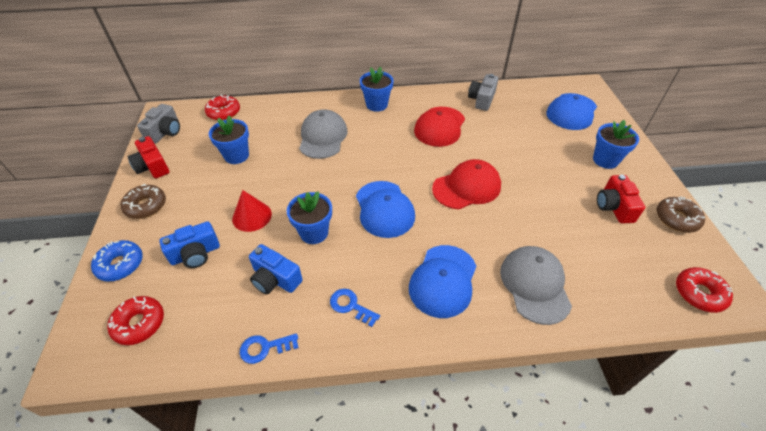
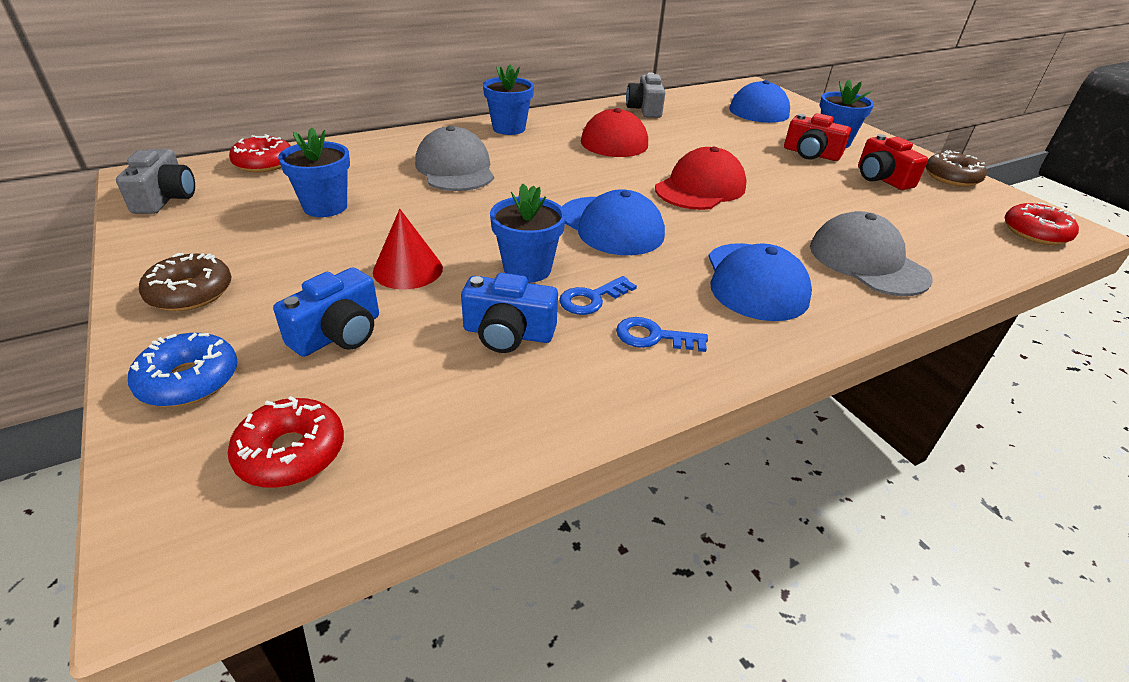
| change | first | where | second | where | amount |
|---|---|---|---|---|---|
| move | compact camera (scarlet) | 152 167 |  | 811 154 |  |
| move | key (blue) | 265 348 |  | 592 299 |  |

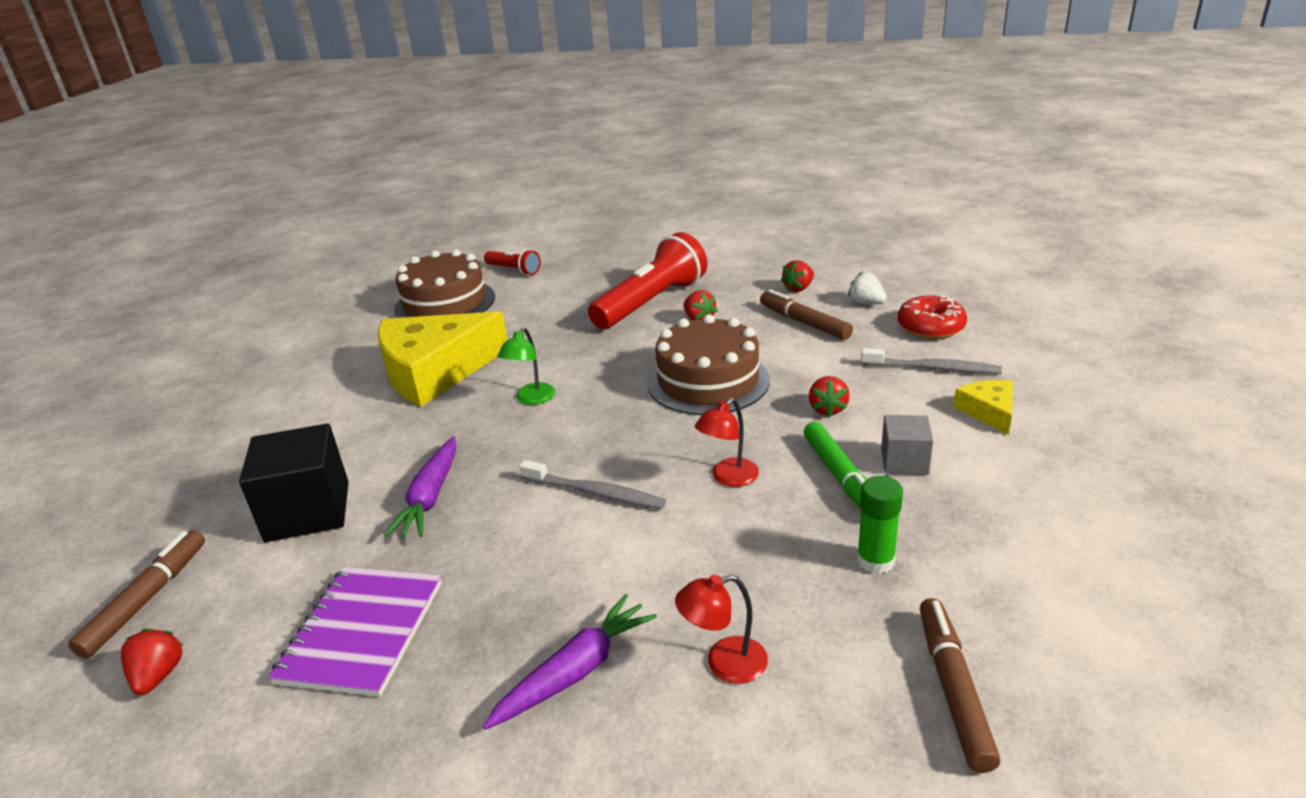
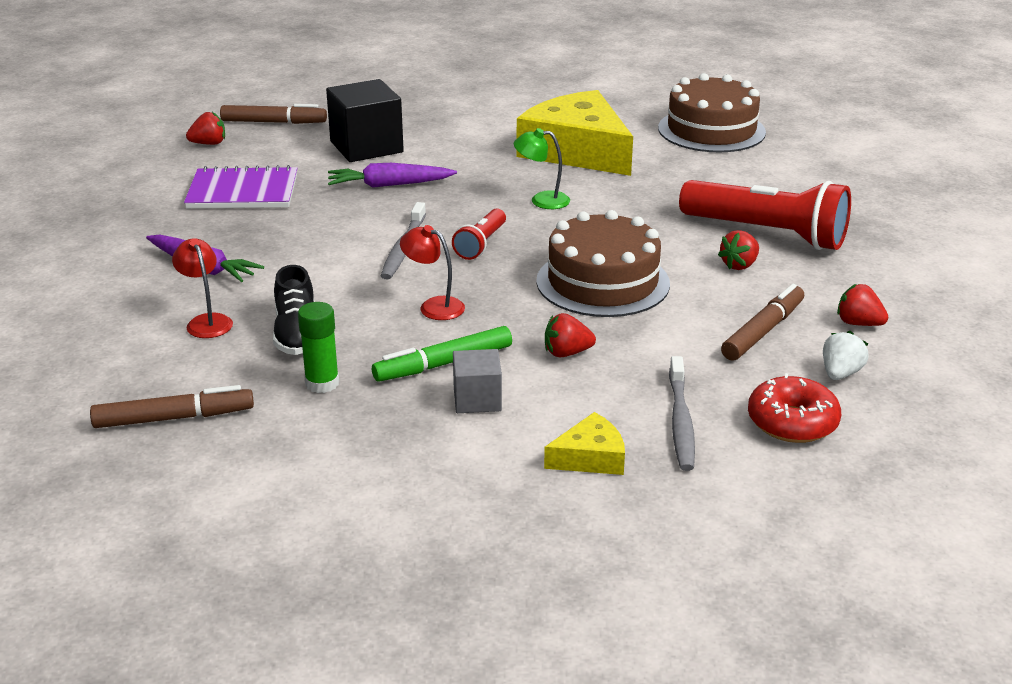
| change | first | where | second | where | amount |
|---|---|---|---|---|---|
| move | torch (scarlet) | 514 270 |  | 481 244 |  |
| insert |  |  | sneaker (ebony) | 296 334 |  |

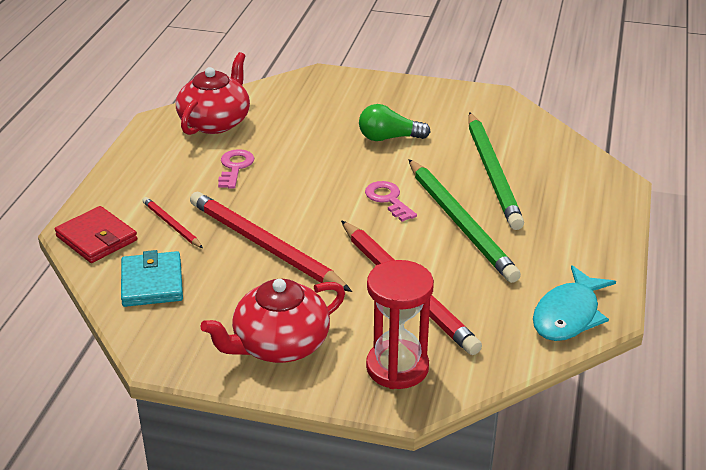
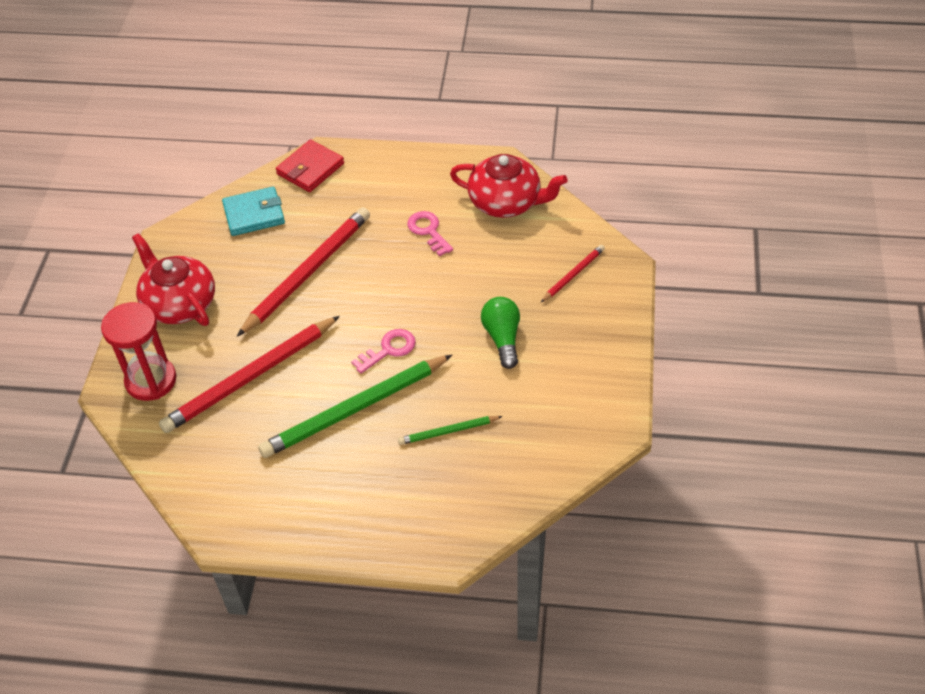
| change | first | where | second | where | amount |
|---|---|---|---|---|---|
| move | lead pencil (scarlet) | 171 225 |  | 573 274 |  |
| rotate | key (rosy) | 235 167 |  | 428 231 | 120 degrees counterclockwise |
| resize | lead pencil (leaf-green) | 493 173 |  | 448 431 | x0.49 |
| delete | fish figure (turquoise) | 568 315 |  |  |  |

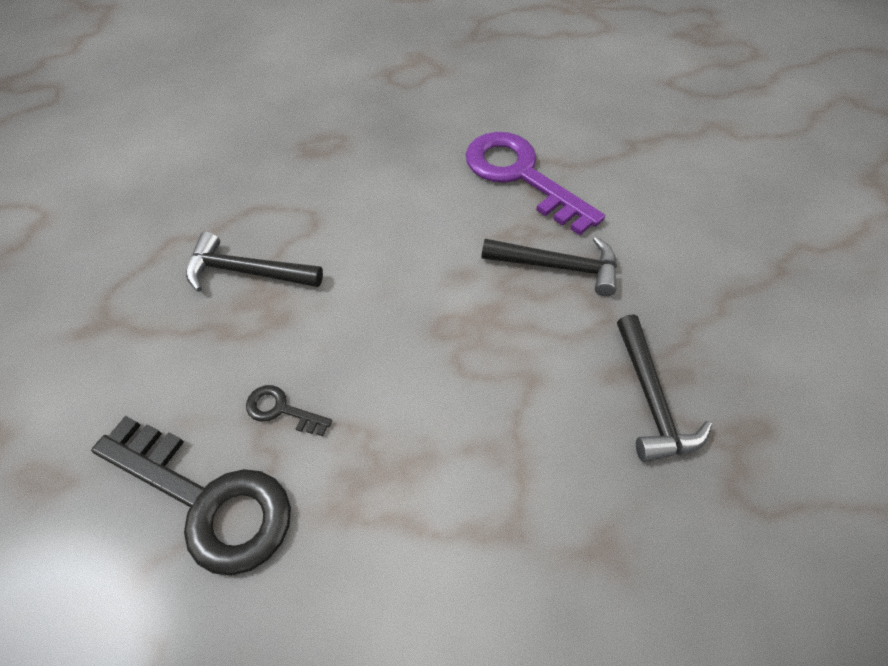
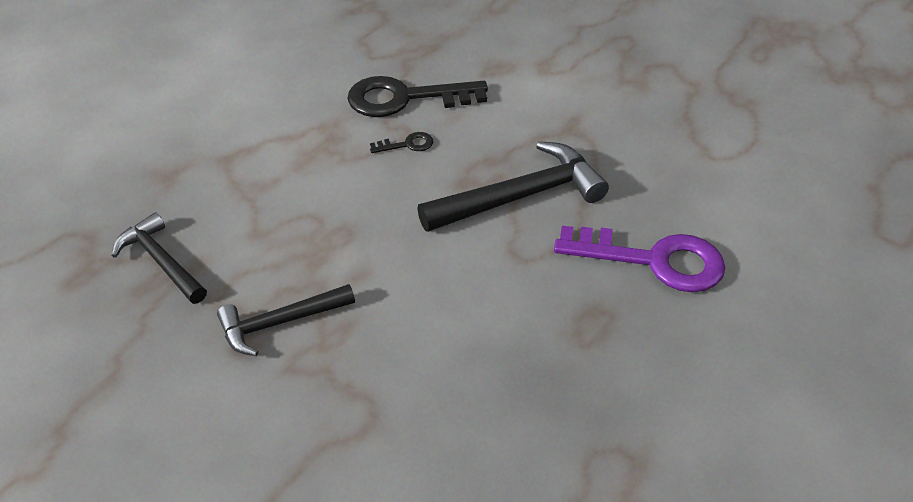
| change | first | where | second | where | amount |
|---|---|---|---|---|---|
| resize | claw hammer (ebony) | 247 272 |  | 520 196 | x1.58 |
| move | key (violet) | 521 176 |  | 653 260 |  |

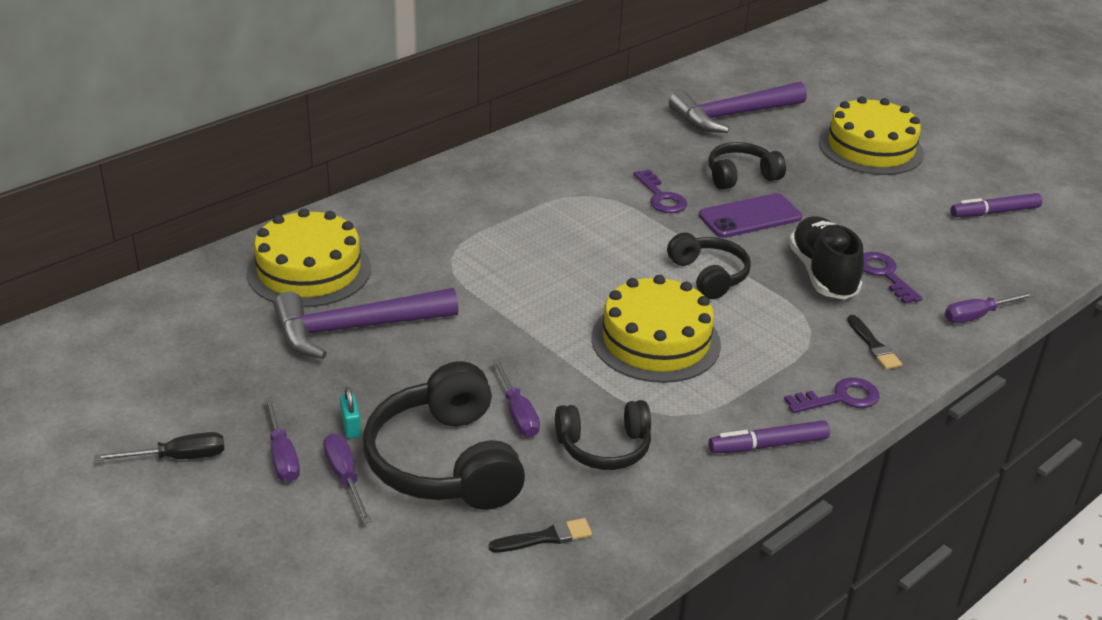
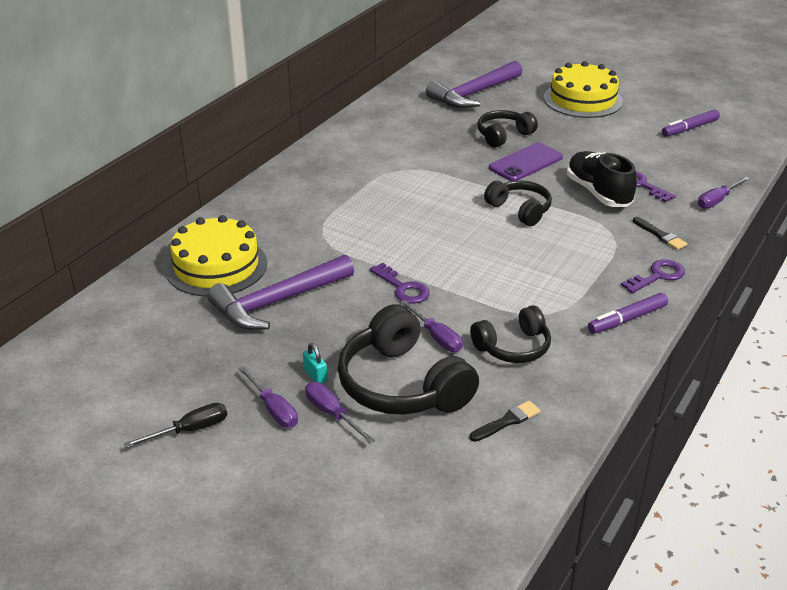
| change | first | where | second | where | amount |
|---|---|---|---|---|---|
| delete | layer cake (golden) | 655 341 |  |  |  |
| move | key (violet) | 661 197 |  | 403 288 |  |

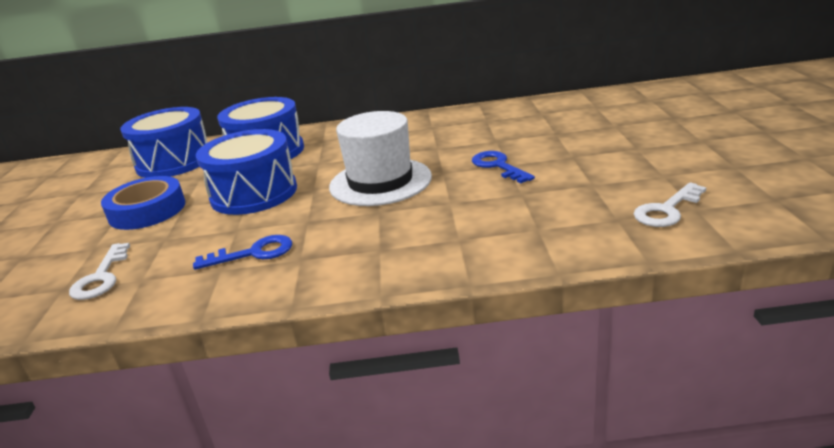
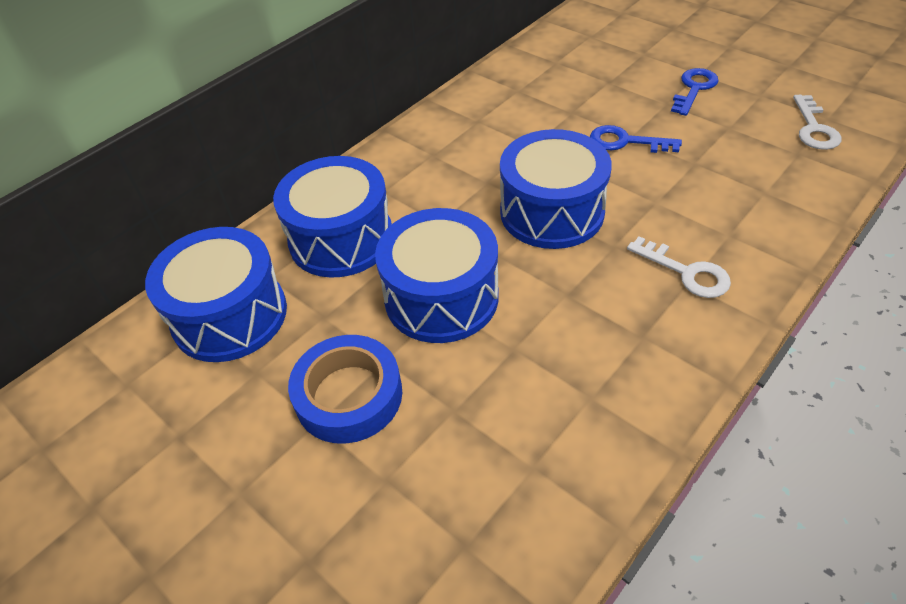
| change | first | where | second | where | amount |
|---|---|---|---|---|---|
| move | key (white) | 101 277 |  | 686 272 |  |
| move | key (blue) | 253 253 |  | 694 89 |  |
| replace | tall hat (white) | 380 182 | drum (blue) | 552 212 |  |

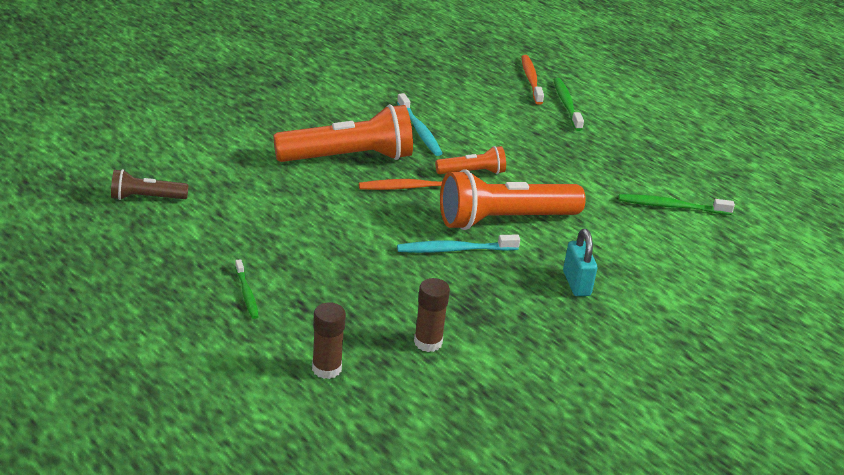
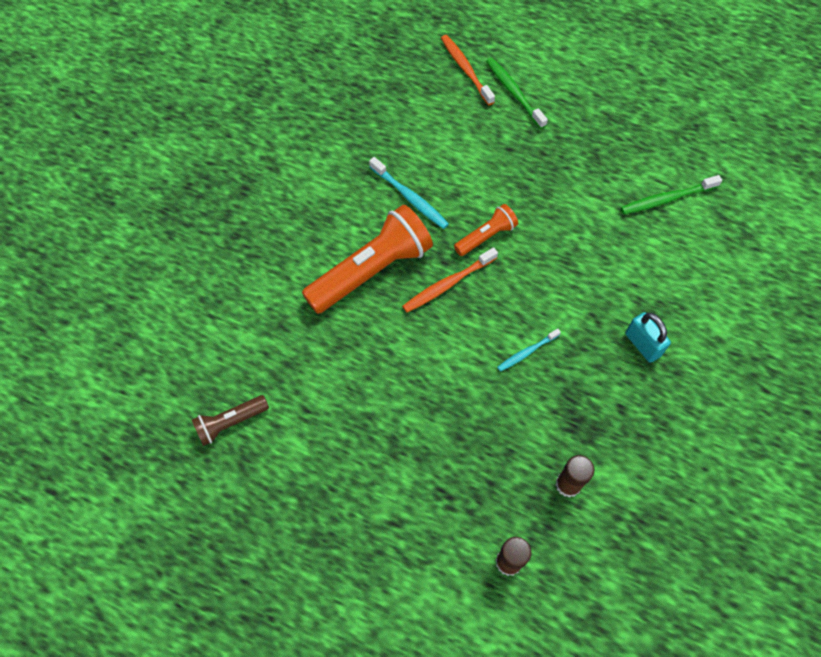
| change | first | where | second | where | amount |
|---|---|---|---|---|---|
| delete | toothbrush (leaf-green) | 246 294 |  |  |  |
| resize | toothbrush (turquoise) | 454 250 |  | 527 352 | x0.64 |
| delete | torch (orange-coloured) | 504 220 |  |  |  |

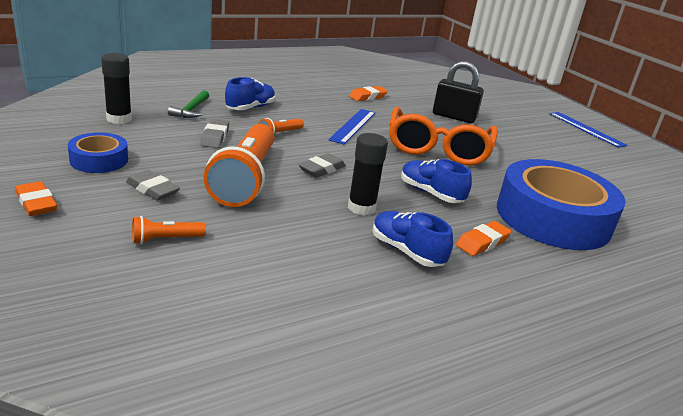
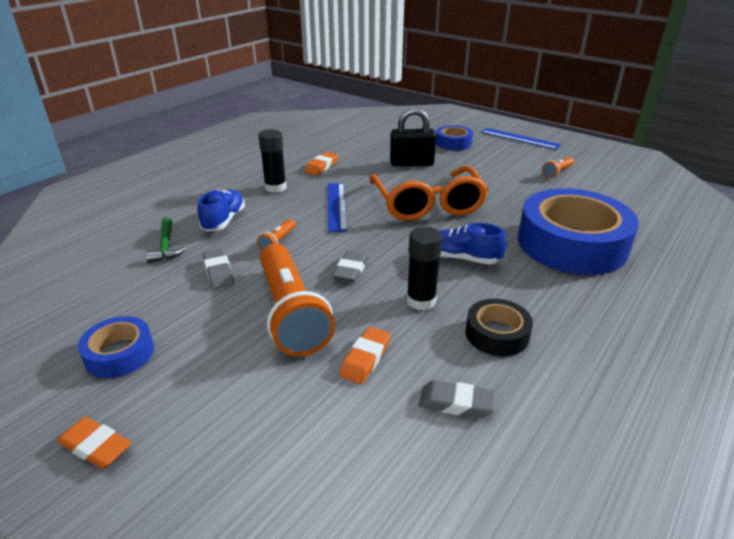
| change | first | where | second | where | amount |
|---|---|---|---|---|---|
| move | glue stick (ebony) | 119 119 |  | 275 187 |  |
| move | gum eraser (grey) | 152 189 |  | 456 403 |  |
| move | torch (orange-coloured) | 166 239 |  | 557 172 |  |
| replace | sneaker (blue) | 406 251 | roll of tape (ebony) | 497 334 |  |
| move | gum eraser (orange-coloured) | 482 242 |  | 365 359 |  |
| insert |  |  | roll of tape (blue) | 453 143 |  |

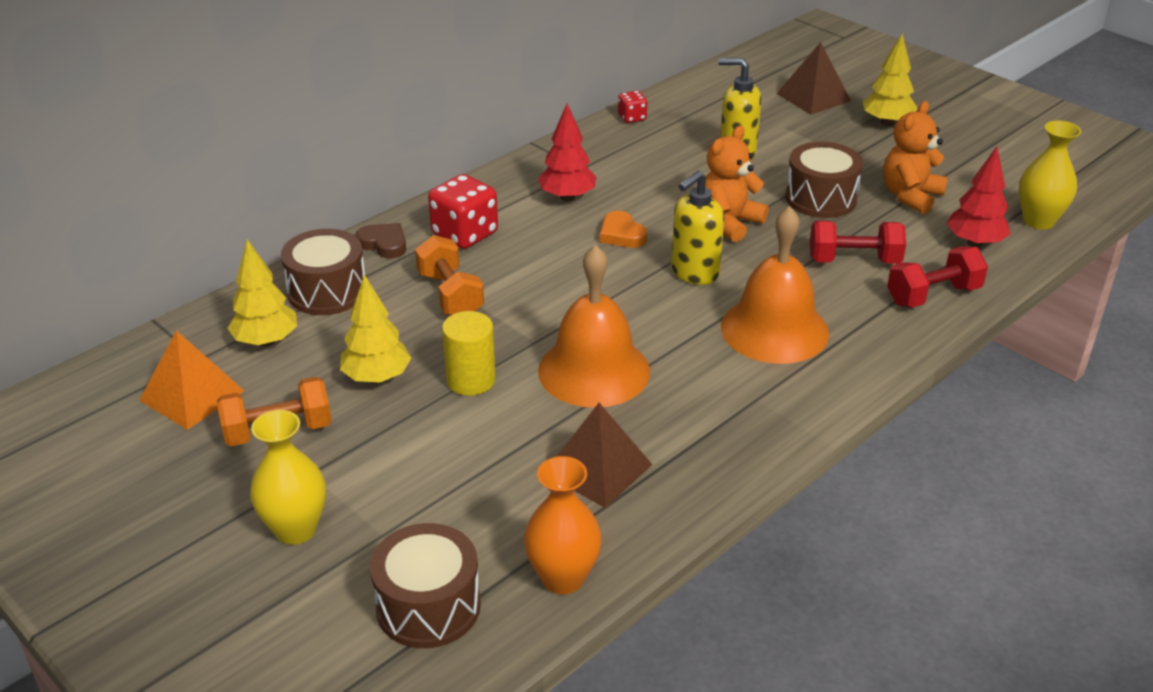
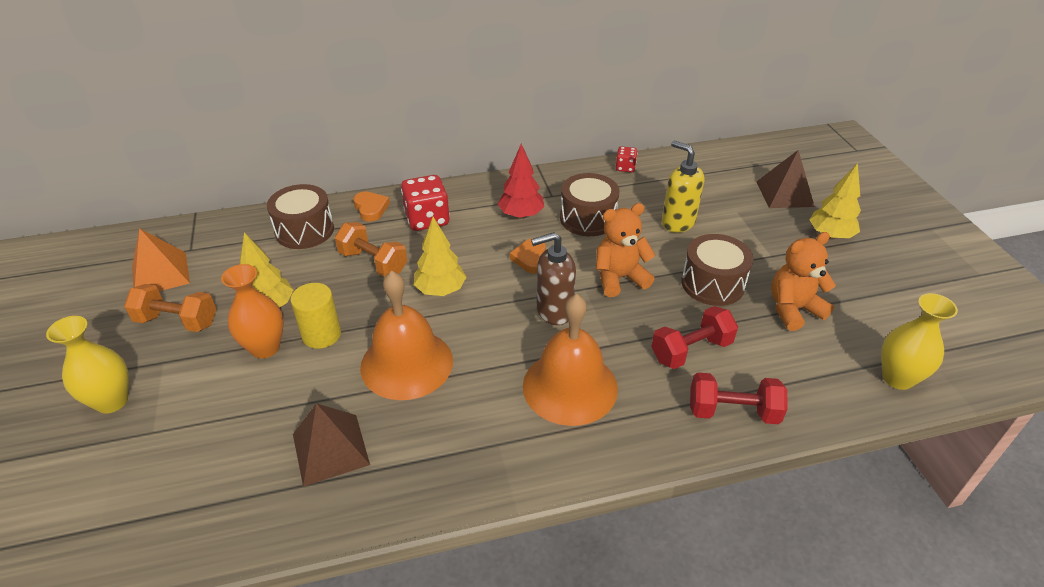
| change | first | where | second | where | amount |
|---|---|---|---|---|---|
| move | toy tree (golden) | 266 341 |  | 440 290 |  |
| recolor | heart shape (brown) | 384 244 | heart shape (orange-coloured) | 371 208 |  |
| move | drum (brown) | 428 606 |  | 588 218 |  |
| rotate | hand weight (orange-coloured) | 450 295 |  | 373 262 | 60 degrees counterclockwise |
| move | vase (orange-coloured) | 563 578 |  | 265 348 |  |
| recolor | pump bottle (golden) | 694 273 | pump bottle (brown) | 553 311 |  |
| rotate | hand weight (scarlet) | 854 261 |  | 691 351 | 60 degrees counterclockwise |
| delete | toy tree (scarlet) | 974 243 |  |  |  |

